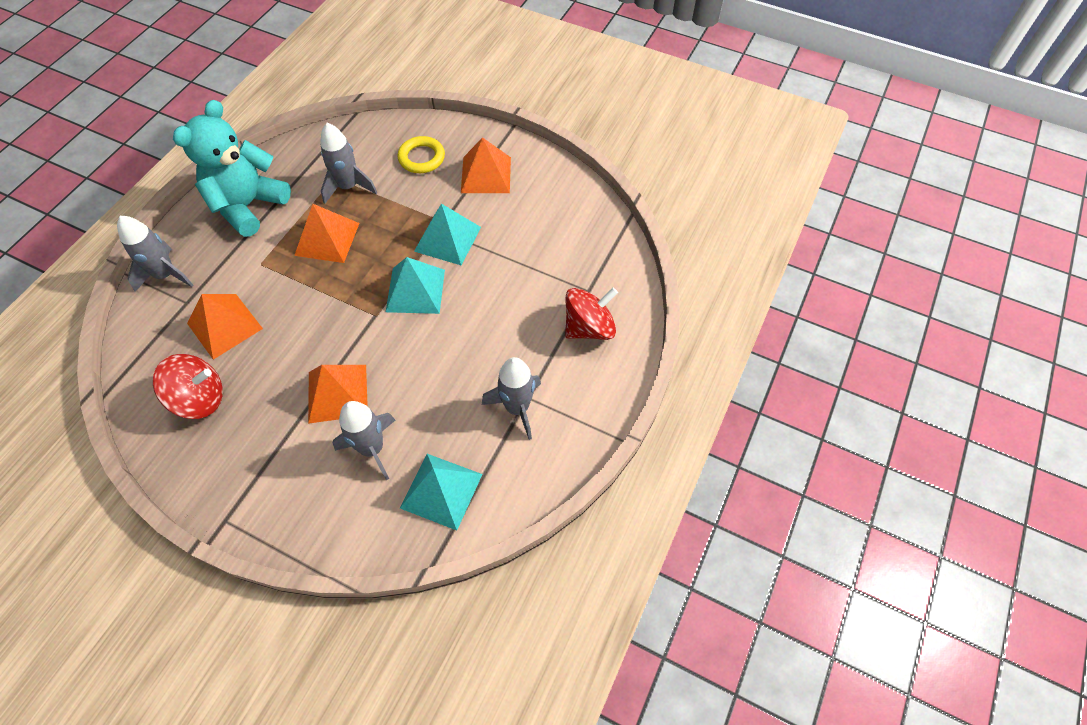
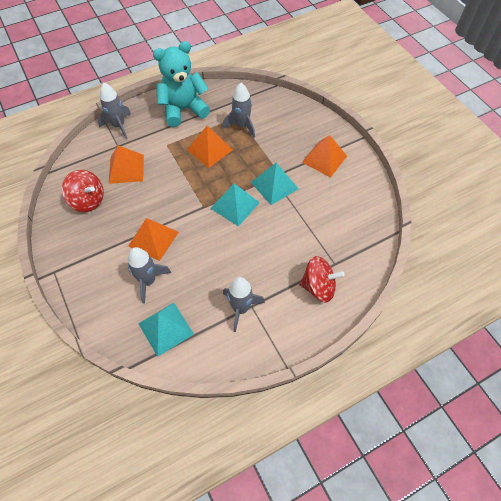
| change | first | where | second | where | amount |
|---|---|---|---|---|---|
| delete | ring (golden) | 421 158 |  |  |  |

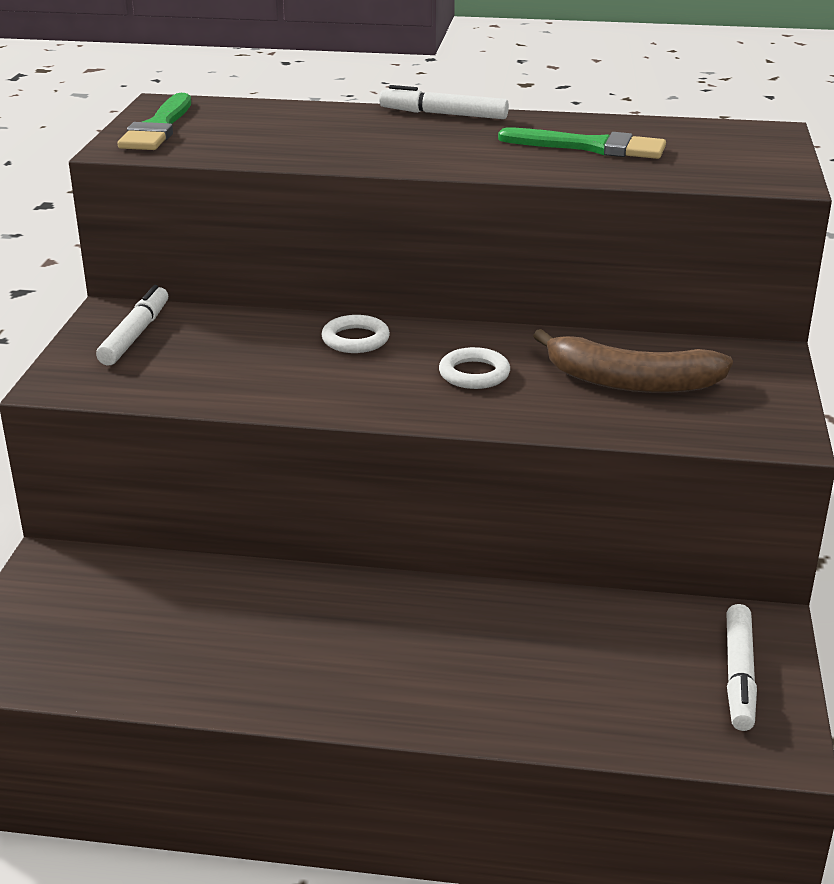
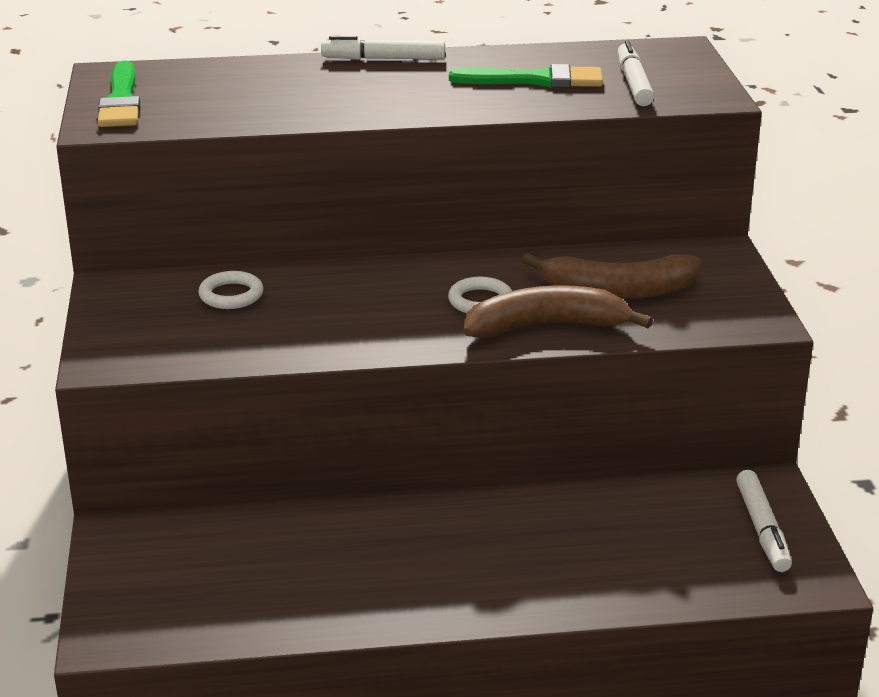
| change | first | where | second | where | amount |
|---|---|---|---|---|---|
| move | marker pen (white) | 135 335 |  | 634 83 |  |
| move | ring (white) | 355 339 |  | 231 295 |  |
| insert |  |  | toy banana (brown) | 547 326 |  |

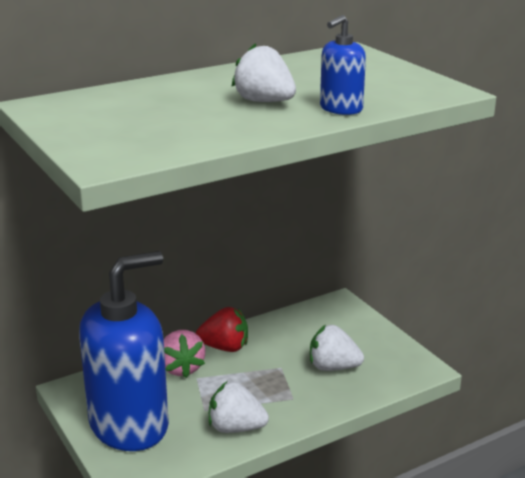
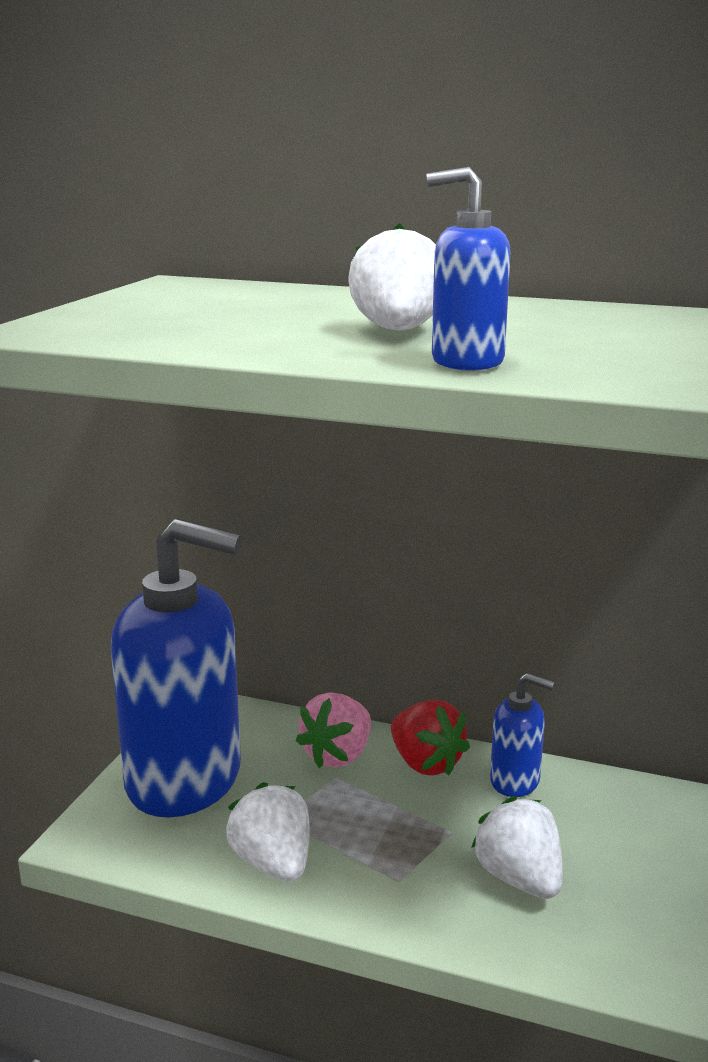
| change | first | where | second | where | amount |
|---|---|---|---|---|---|
| insert |  |  | pump bottle (blue) | 515 781 |  |

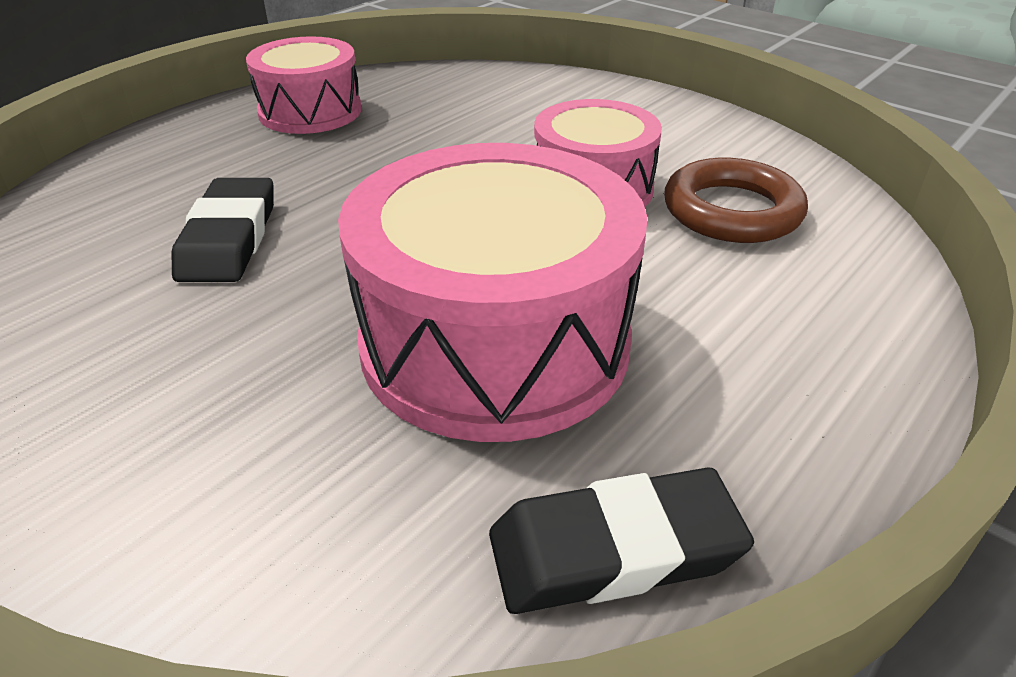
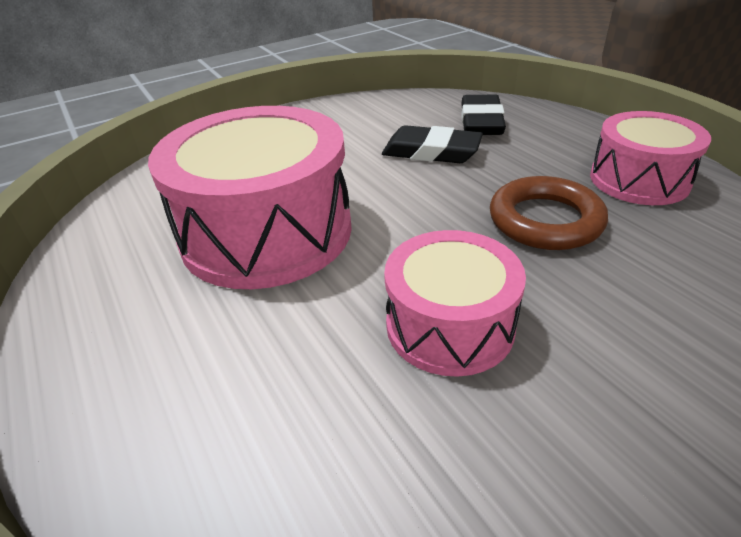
| change | first | where | second | where | amount |
|---|---|---|---|---|---|
| move | gum eraser (ebony) | 615 549 |  | 481 121 |  |
| move | ring (brown) | 732 211 |  | 545 220 |  |

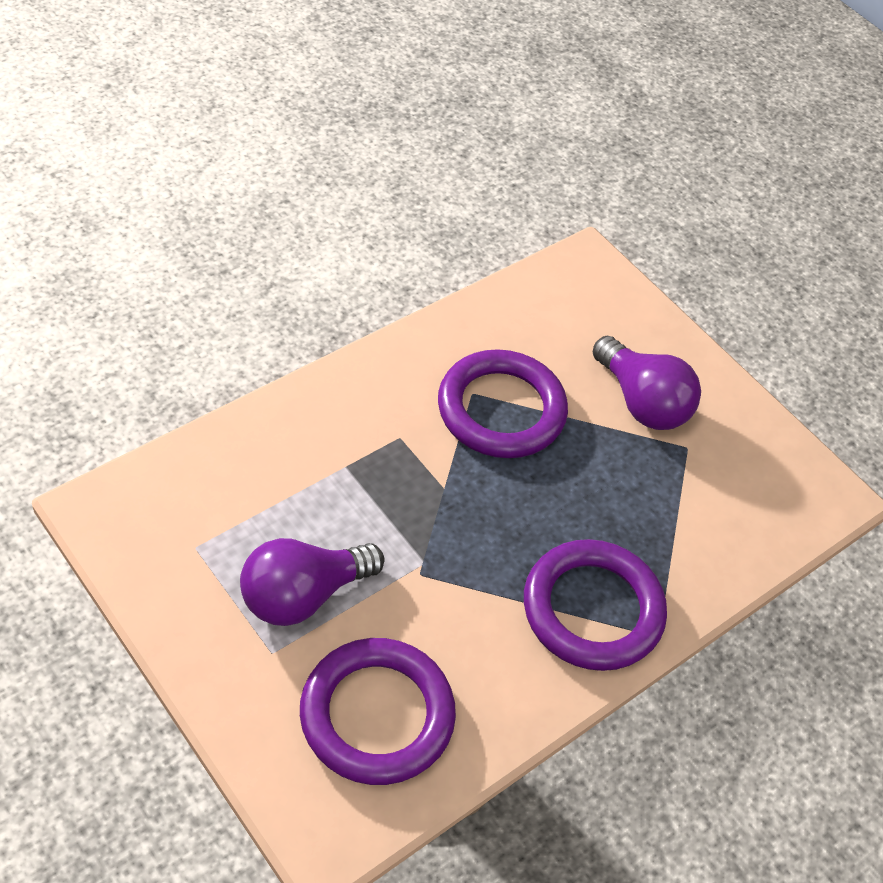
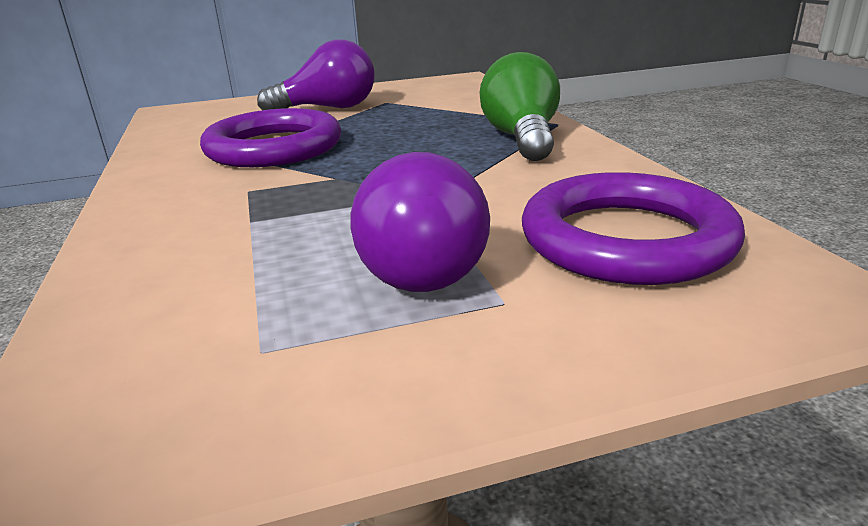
| change | first | where | second | where | amount |
|---|---|---|---|---|---|
| replace | ring (violet) | 592 609 | lightbulb (leaf-green) | 522 139 |  |

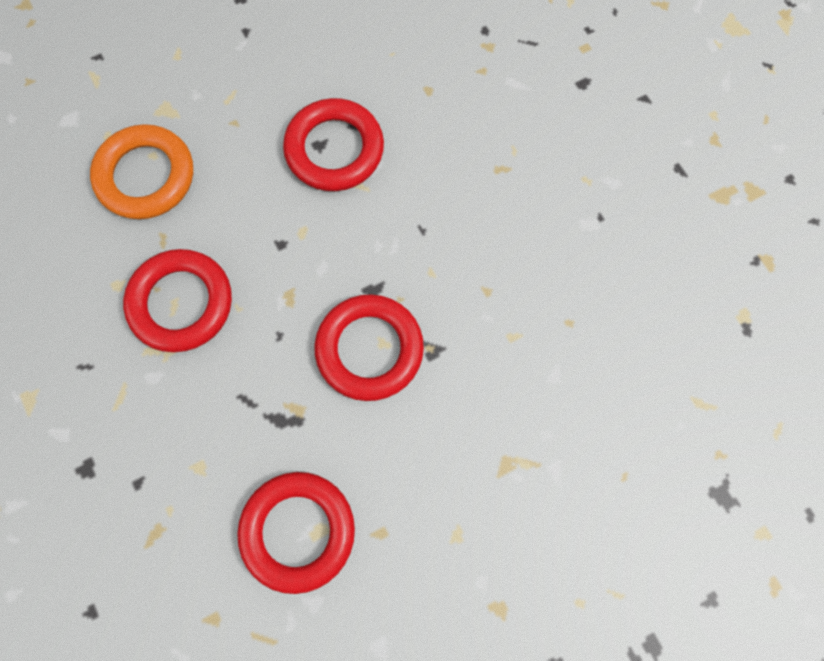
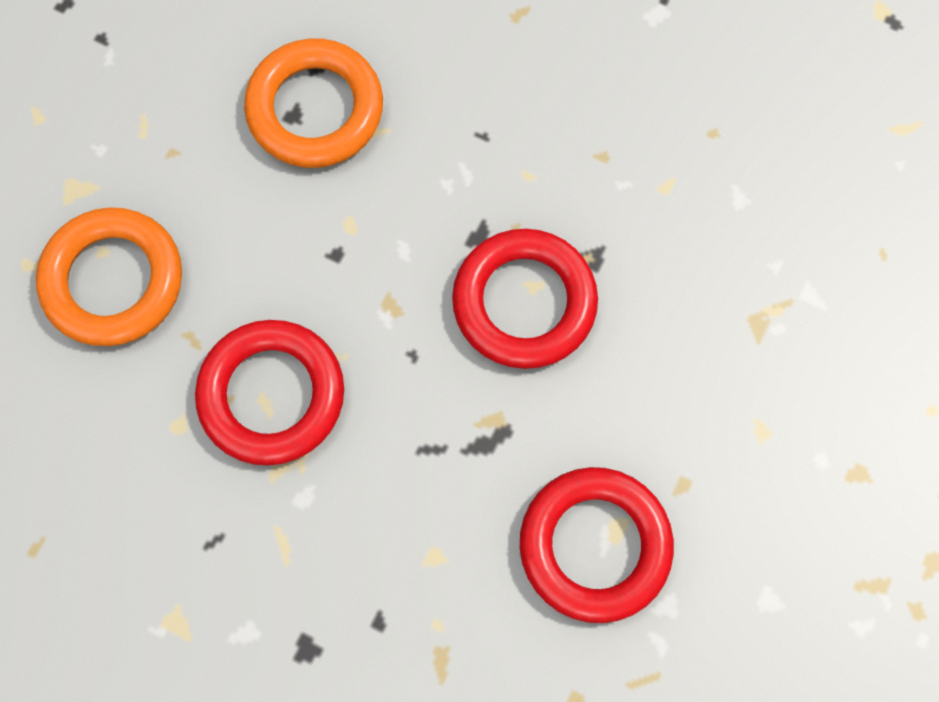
| change | first | where | second | where | amount |
|---|---|---|---|---|---|
| recolor | ring (scarlet) | 334 149 | ring (orange-coloured) | 315 109 |  |

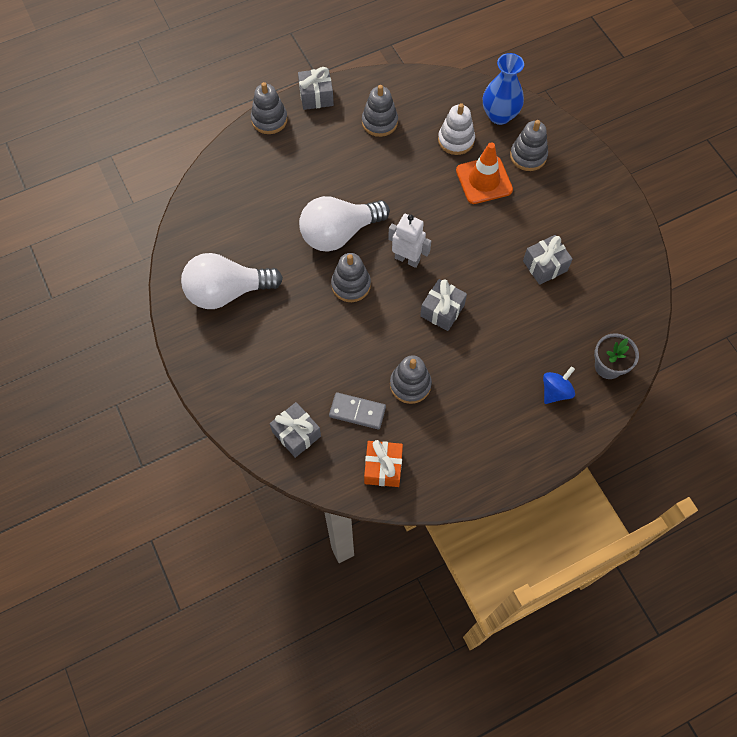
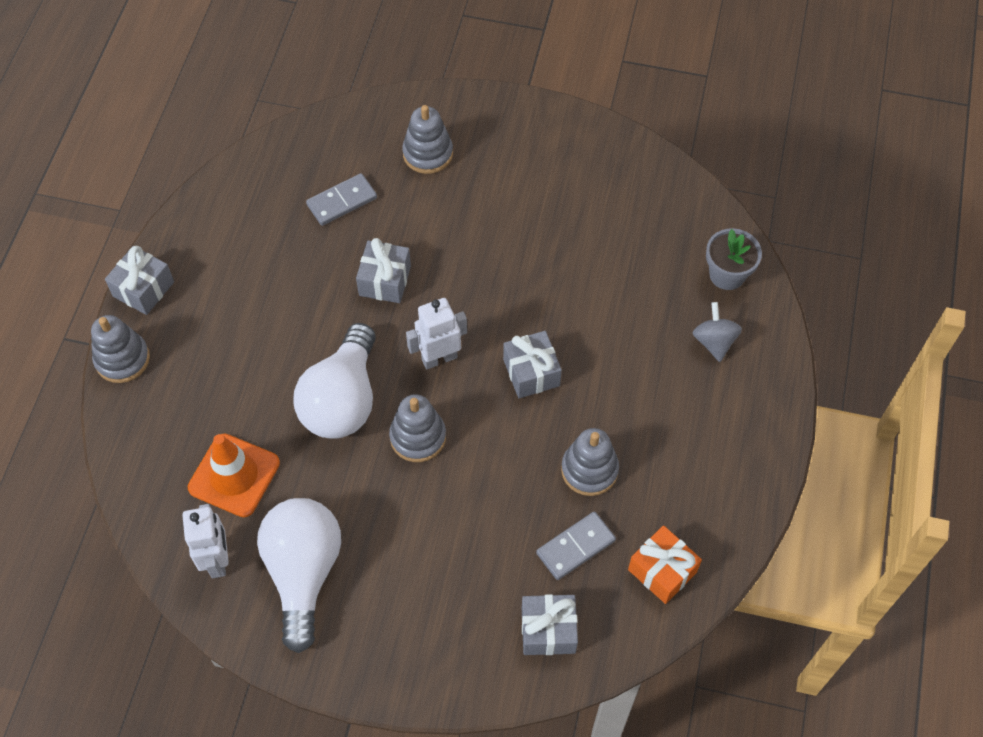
| change | first | where | second | where | amount |
|---|---|---|---|---|---|
| rotate | lightbulb (white) | 227 292 |  | 303 572 | 150 degrees clockwise |
| delete | ring stacker (grey) | 379 122 |  |  |  |
| replace | ring stacker (white) | 456 140 | domino piece (grey) | 342 201 |  |
| move | traffic cone (orange-coloured) | 484 180 |  | 234 475 |  |
| delete | vase (blue) | 499 115 |  |  |  |
| move | present (grey) | 545 266 |  | 385 280 |  |
| recolor | whirligig (blue) | 555 391 | whirligig (grey) | 714 341 |  |
| insert |  |  | toy robot (white) | 217 560 |  |

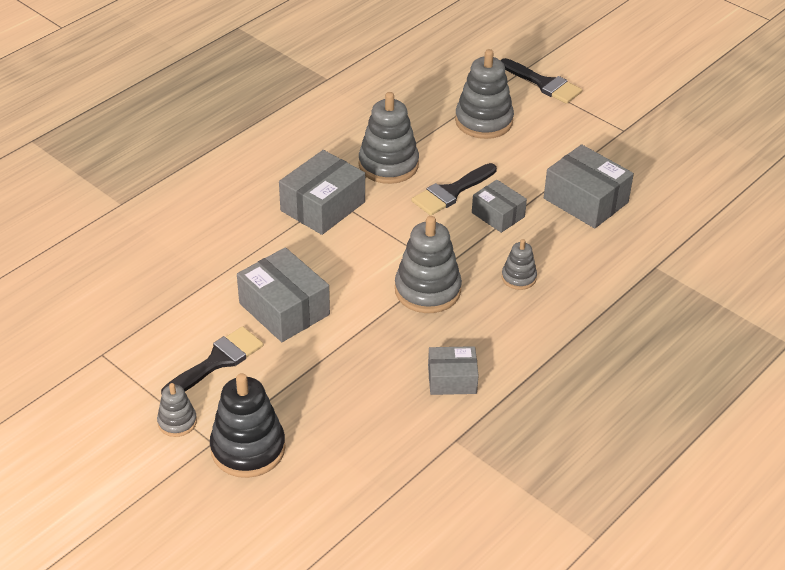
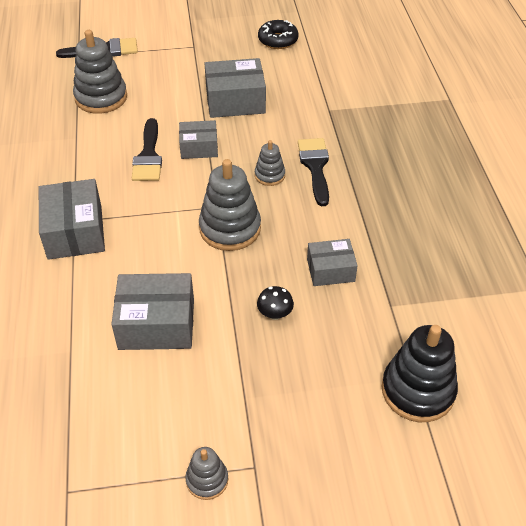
| change | first | where | second | where | amount |
|---|---|---|---|---|---|
| move | paintbrush (ebony) | 217 361 |  | 315 167 |  |
| move | ring stacker (ebony) | 248 449 |  | 417 390 |  |
| delete | ring stacker (grey) | 388 165 |  |  |  |
| rotate | box (grey) | 452 379 |  | 330 270 | 45 degrees clockwise |
| insert |  |  | mushroom (ebony) | 275 314 |  |
| insert |  |  | glazed donut (ebony) | 278 40 |  |

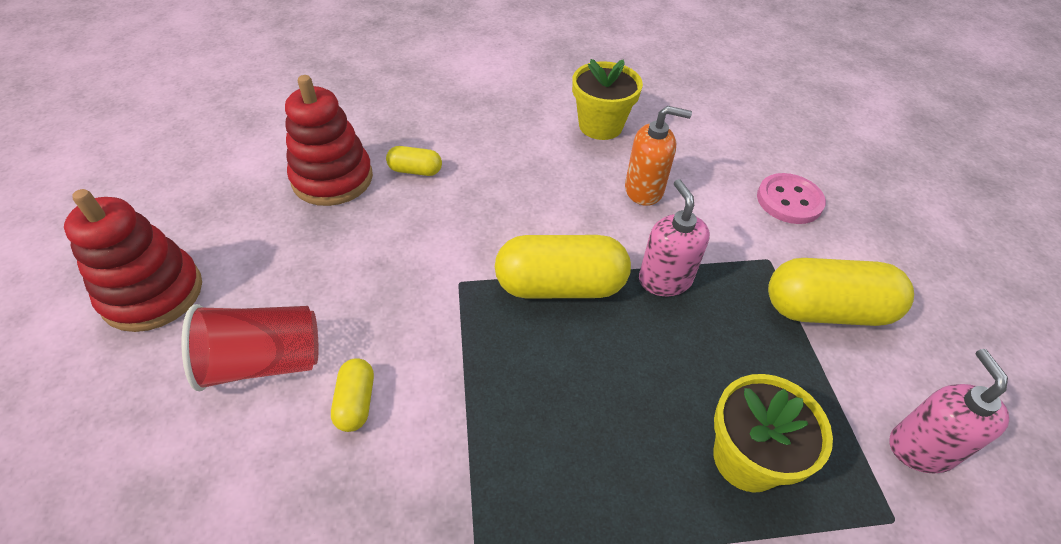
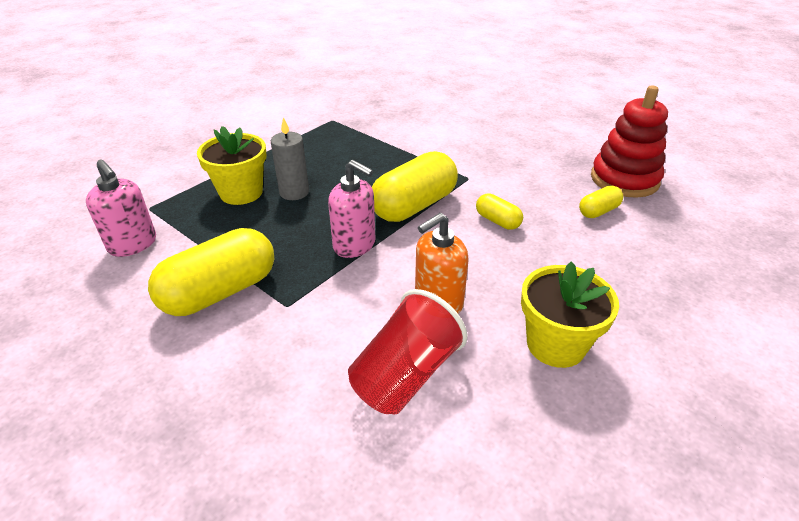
| change | first | where | second | where | amount |
|---|---|---|---|---|---|
| delete | ring stacker (scarlet) | 152 293 |  |  |  |
| move | tumbler (scarlet) | 264 362 |  | 405 375 |  |
| move | pill shape (golden) | 356 402 |  | 497 221 |  |
| delete | button (rosy) | 789 200 |  |  |  |
| insert |  |  | pillar candle (grey) | 294 192 |  |

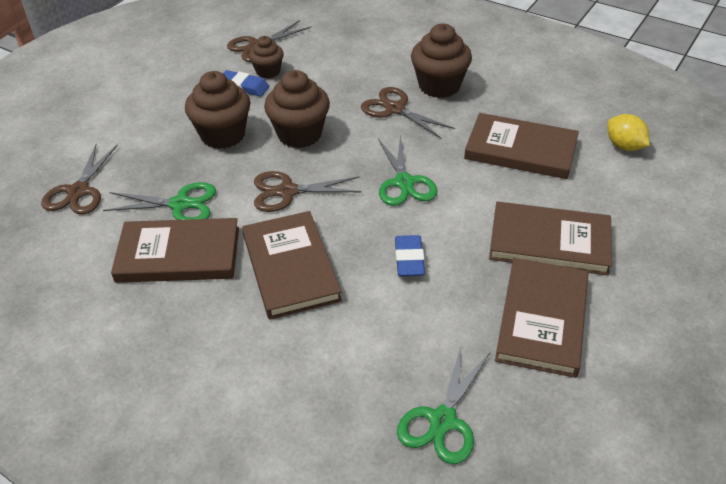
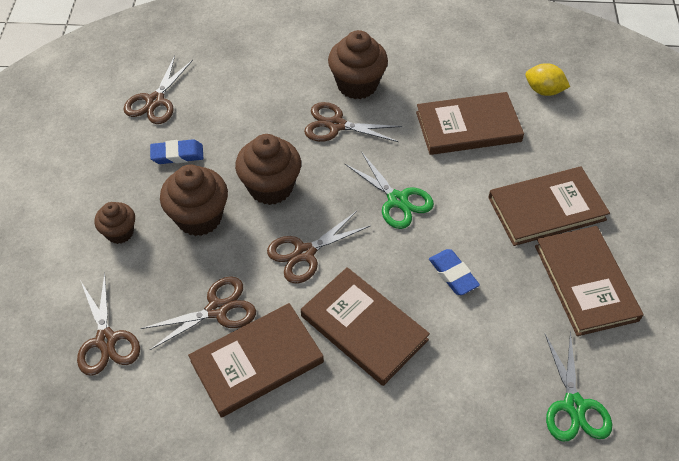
| change | first | where | second | where | amount |
|---|---|---|---|---|---|
| recolor | pair of scissors (leaf-green) | 180 204 | pair of scissors (brown) | 217 309 |  |
| move | fairy cake (brown) | 268 71 |  | 120 232 |  |

